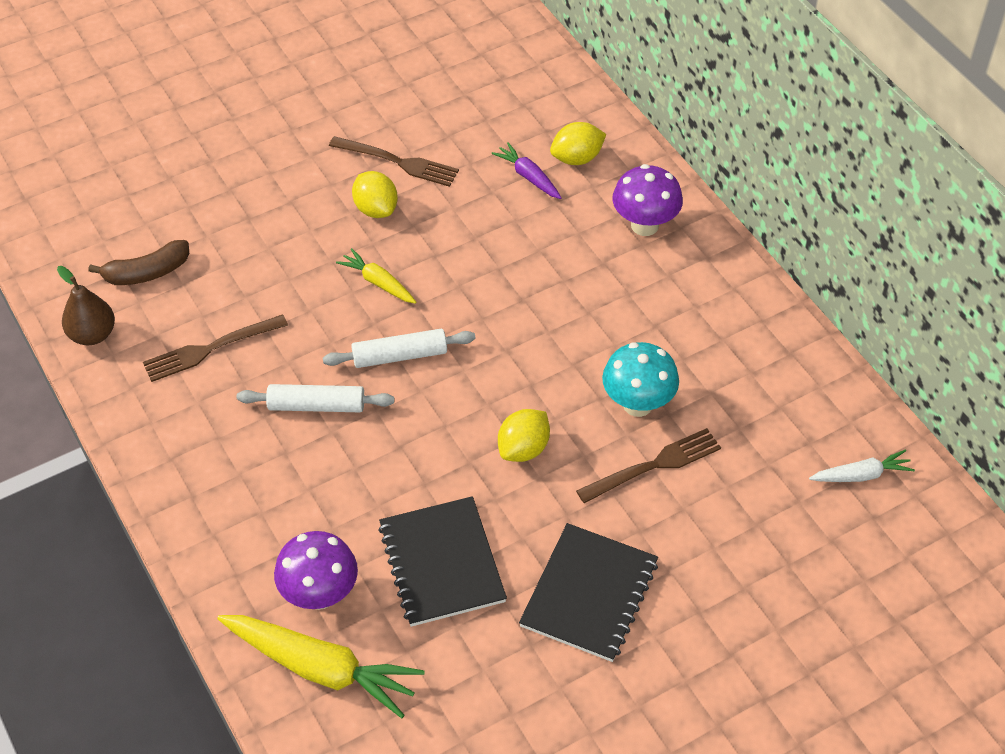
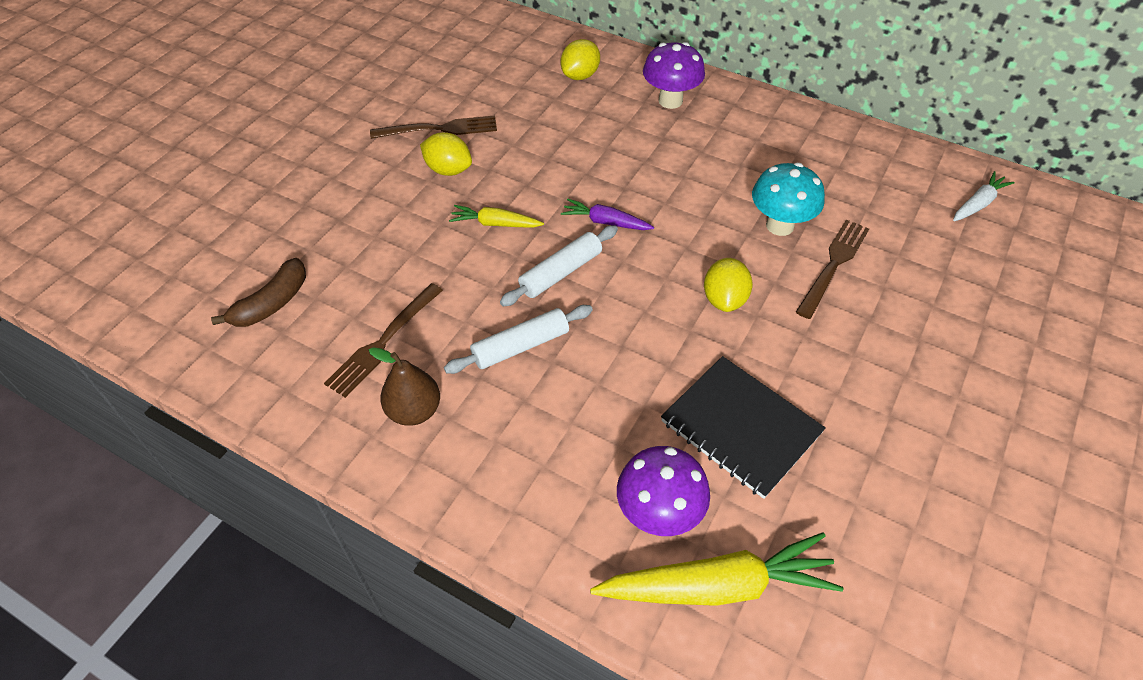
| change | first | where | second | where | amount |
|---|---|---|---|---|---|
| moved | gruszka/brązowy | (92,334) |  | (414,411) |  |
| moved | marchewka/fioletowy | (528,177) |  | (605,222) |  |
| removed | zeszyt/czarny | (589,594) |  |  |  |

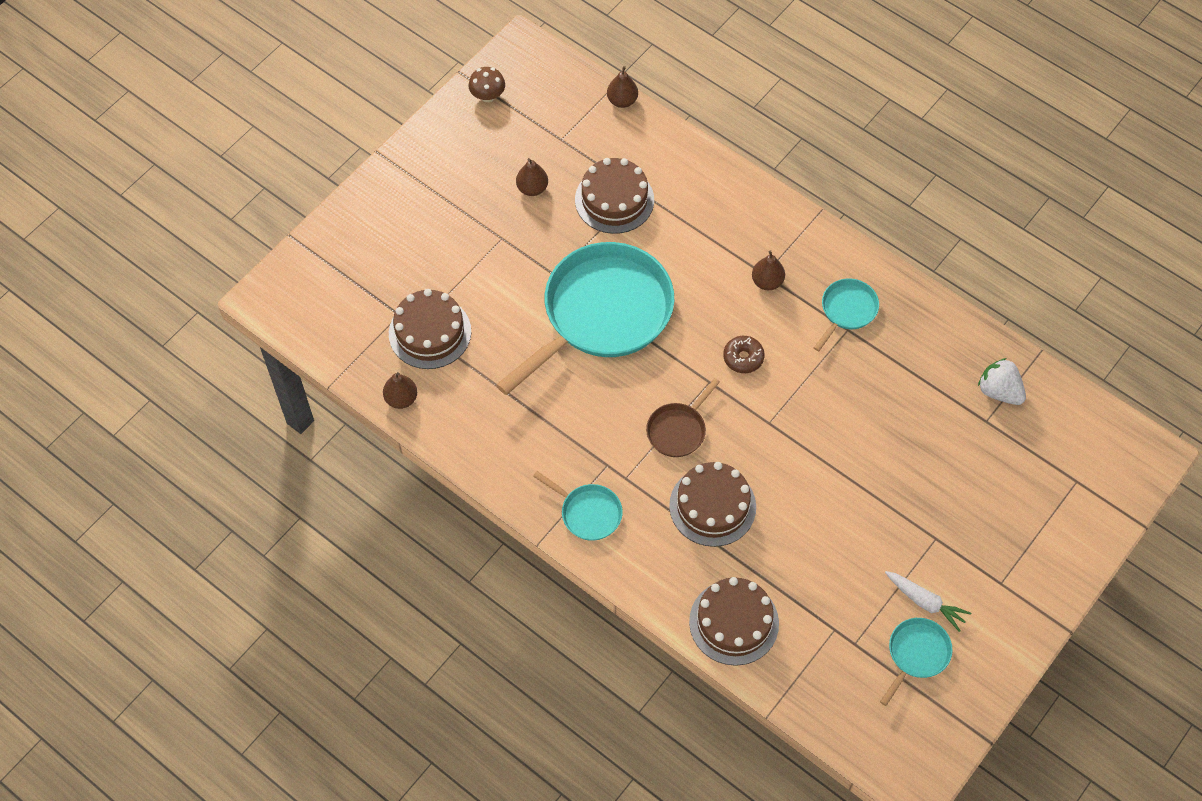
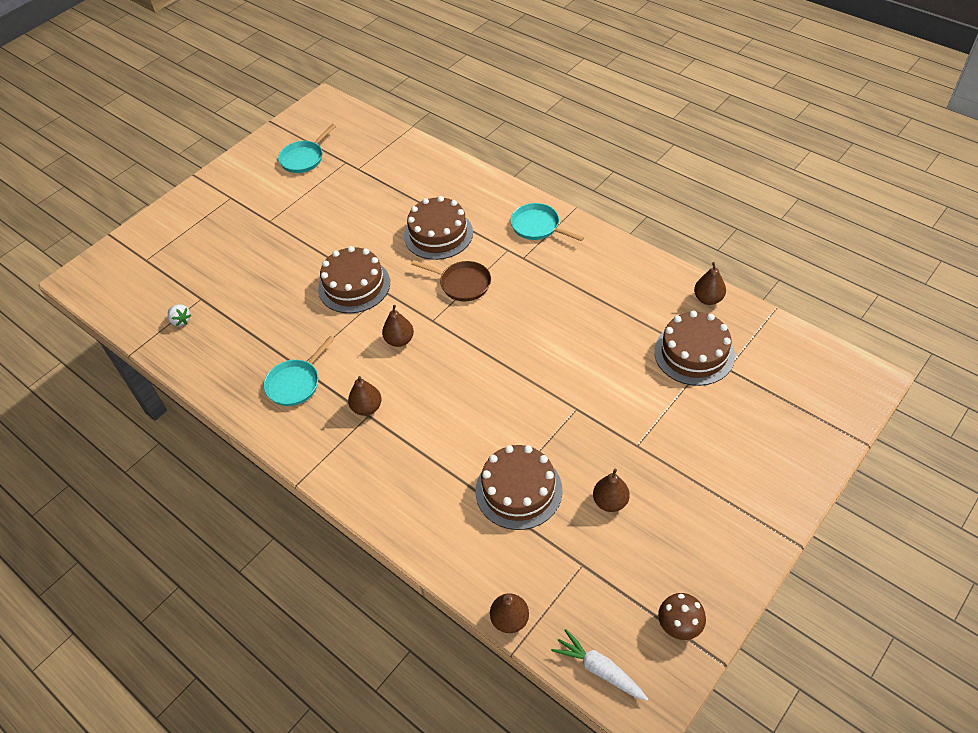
| change | first | where | second | where | amount |
|---|---|---|---|---|---|
| resized | truskawka/biały | (999,391) |  | (181,320) | x0.60 |
| moved | tort/brązowy | (734,622) |  | (354,285) |  |
| replaced | donut/brązowy | (743,358) | gruszka/brązowy | (399,340) |  |
| turned | patelnia/brązowy | (678,430) |  | (462,283) | 75 degrees clockwise |
| moved | marchewka/biały | (925,602) |  | (599,669) |  |
| removed | patelnia/turkusowy | (602,313) |  |  |  |

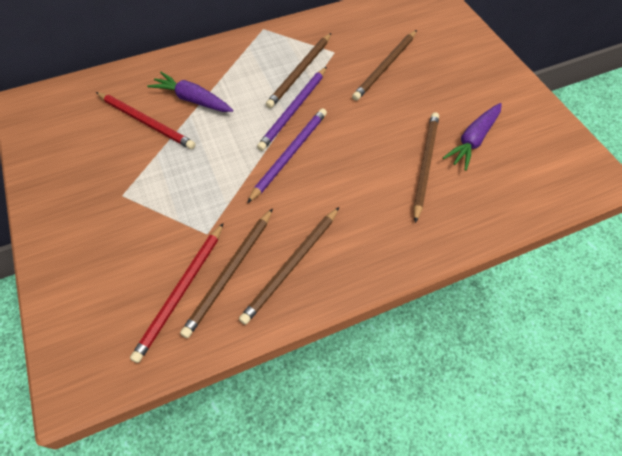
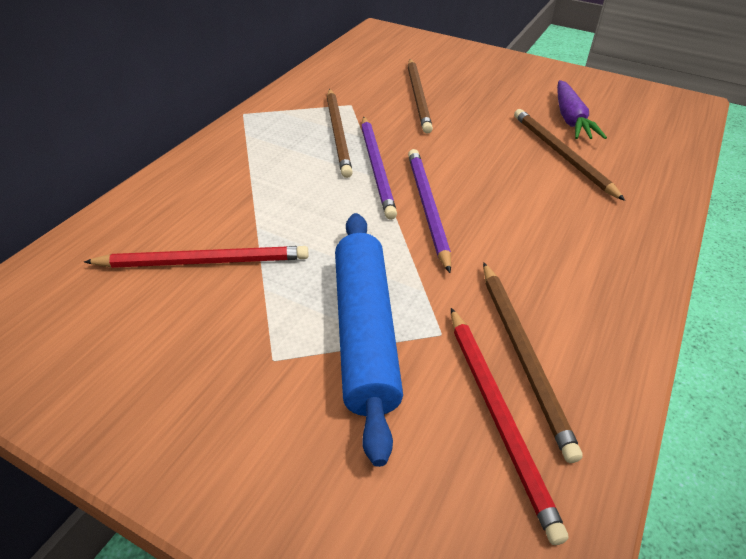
| change | first | where | second | where | amount |
|---|---|---|---|---|---|
| added |  |  | wałek do ciasta/niebieski | (365,333) |  |
| removed | marchewka/fioletowy | (193,100) |  |  |  |
| removed | ołówek/brązowy | (291,266) |  |  |  |

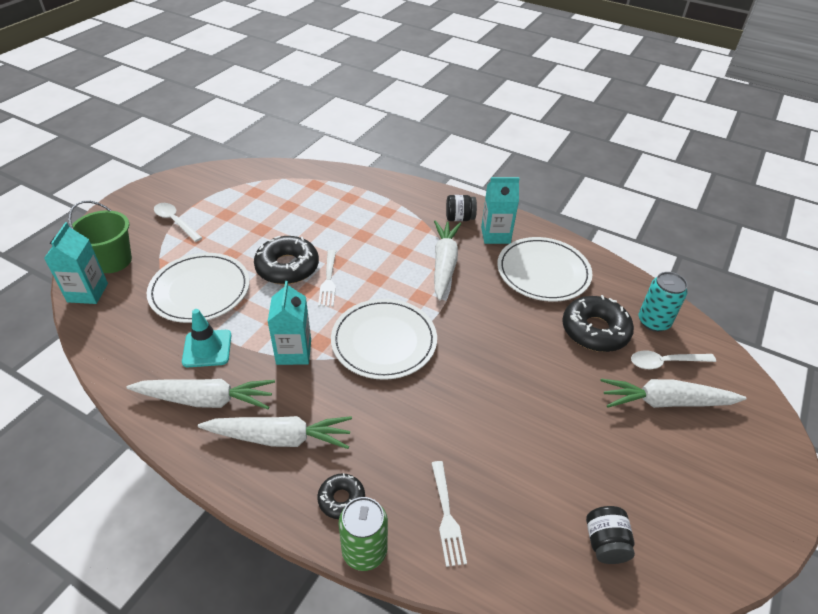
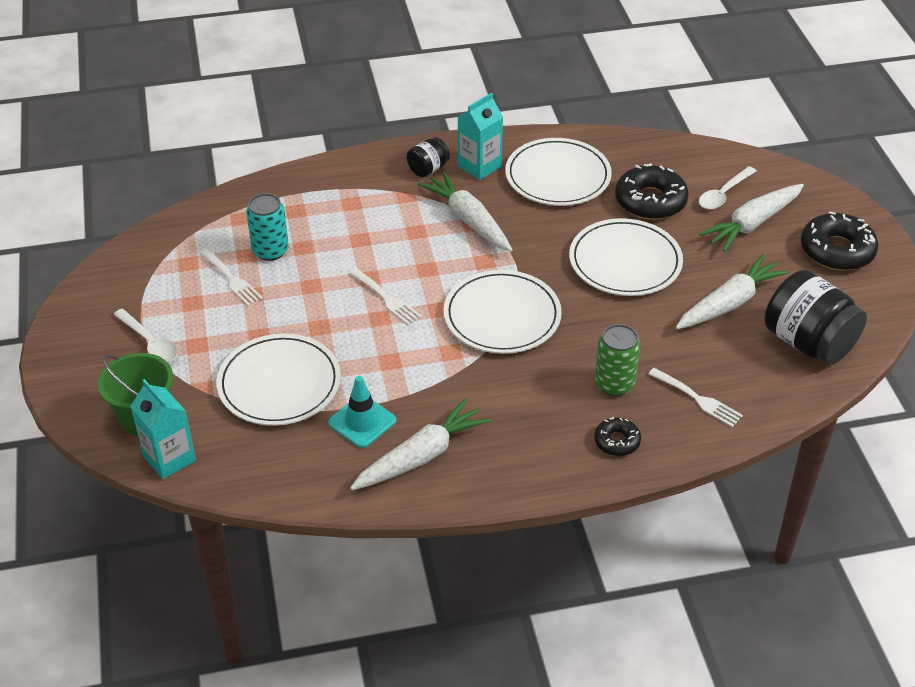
| change | first | where | second | where | amount |
|---|---|---|---|---|---|
| turned | łyżka/biały | (175,222) |  | (149,342) | 135 degrees counterclockwise |
| added |  |  | widelec/biały | (232,279) |  |
| moved | puszka/turkusowy | (653,322) |  | (270,251) |  |
| added |  |  | talerz/biały | (625,261) |  |
| moved | puszka/zielony | (364,551) |  | (614,384) |  |
| moved | marchewka/biały | (280,438) |  | (729,303) |  |
| resized | słoik/czarny | (605,543) |  | (808,342) | x1.99 |
| moved | donut/czarny | (287,267) |  | (837,250) |  |
| removed | karton mleka/turkusowy | (294,352) |  |  |  |

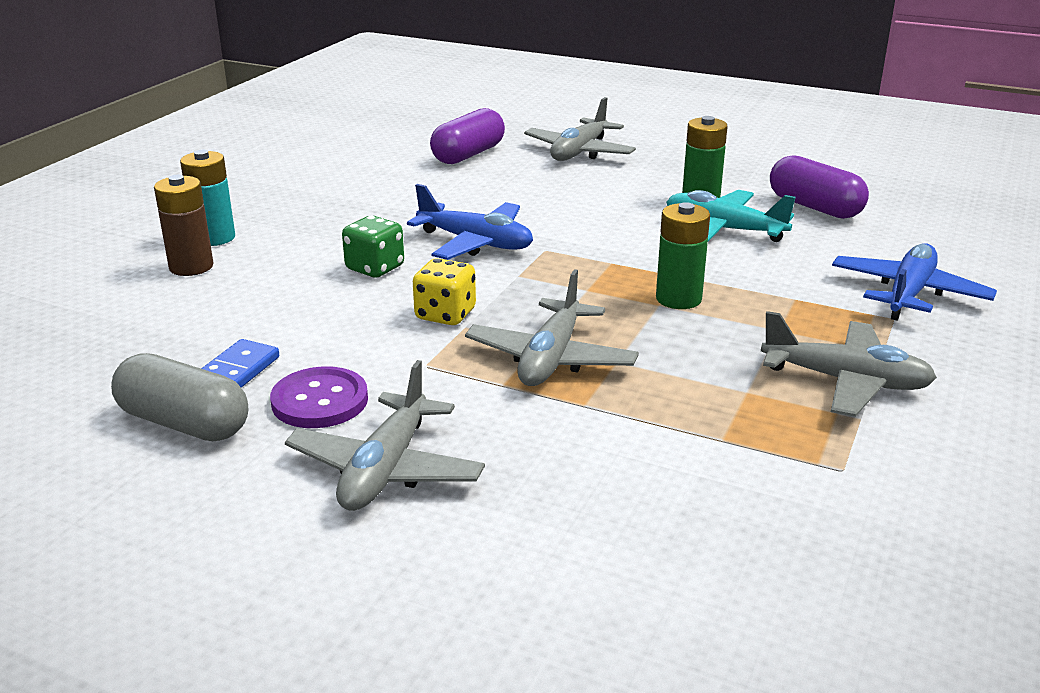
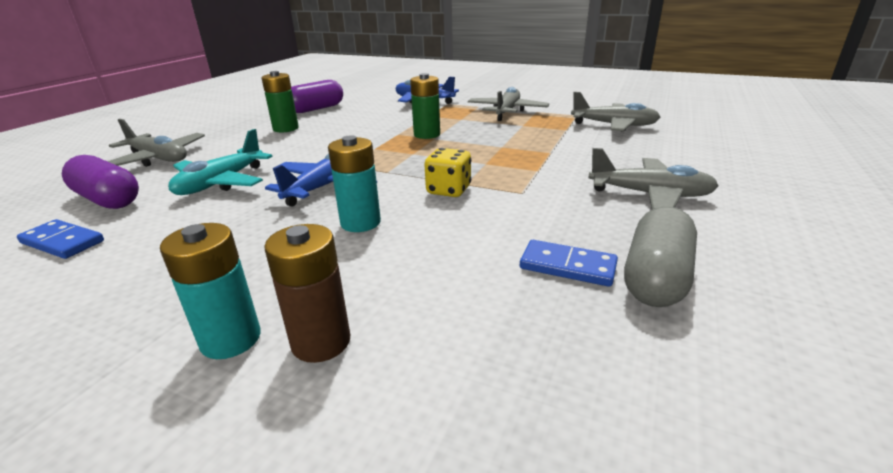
| change | first | where | second | where | amount |
|---|---|---|---|---|---|
| added |  |  | kostka domina/niebieski | (62,242) |  |
| moved | samolot/turkusowy | (723,229) |  | (221,183) |  |
| replaced | kostka do gry/zielony | (375,268) | bateria/turkusowy | (360,223) |  |
| moved | samolot/szary | (551,359) |  | (614,125) |  |
| removed | guzik/fioletowy | (320,401) |  |  |  |

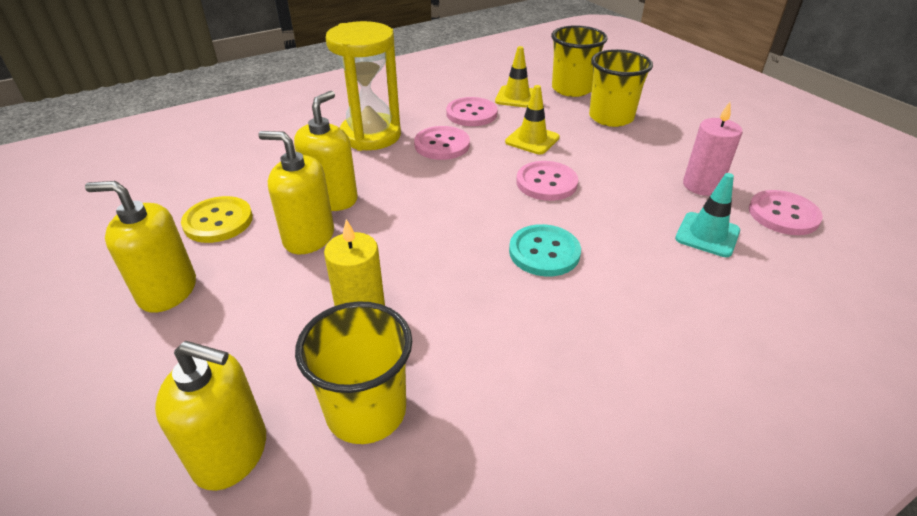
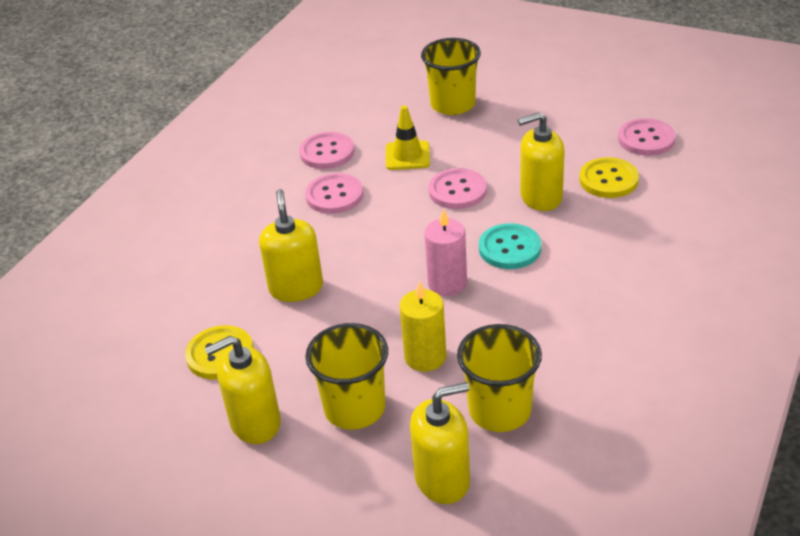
| change | first | where | second | where | amount |
|---|---|---|---|---|---|
| moved | szklanka/żółty | (572,89) |  | (354,408) |  |
| moved | świeca/różowy | (702,185) |  | (447,283) |  |
| moved | dozownik mydła/żółty | (309,237) |  | (540,197) |  |
| replaced | pachołek/turkusowy | (707,235) | guzik/żółty | (608,180) |  |
| removed | klepsydra/żółty | (371,135) |  |  |  |
| removed | pachołek/żółty | (516,97) |  |  |  |

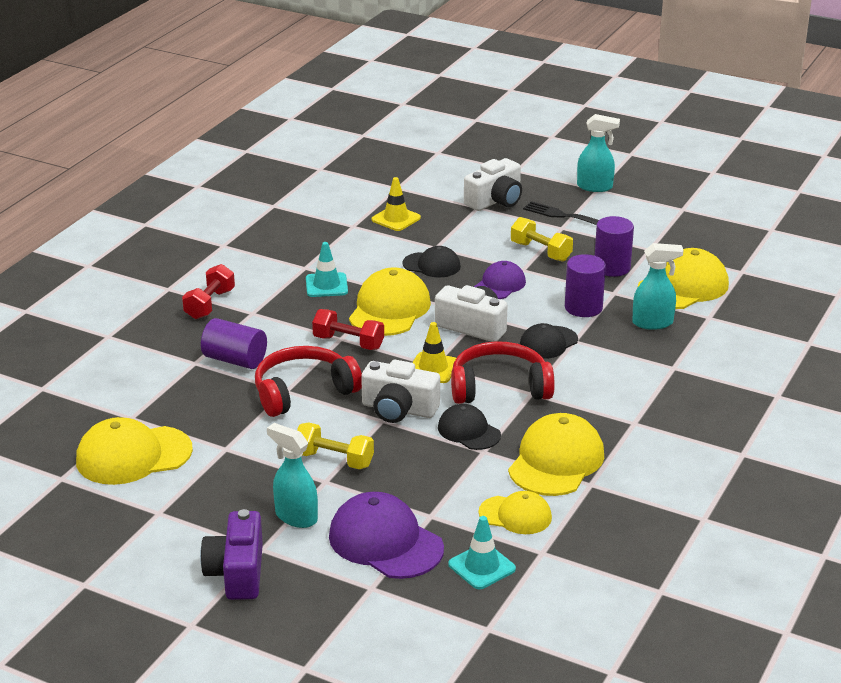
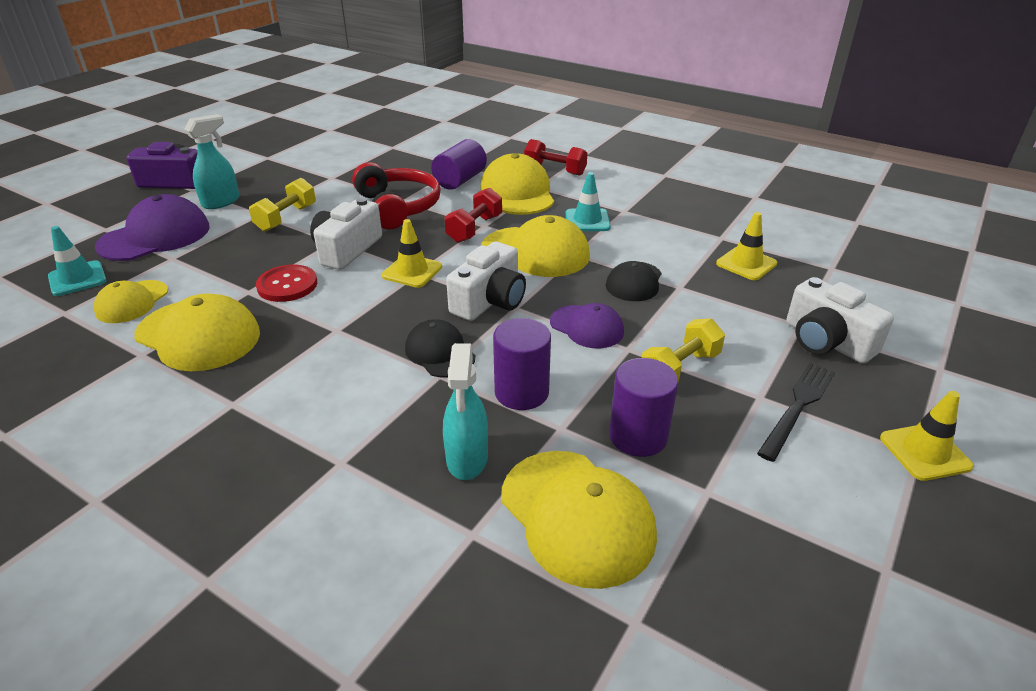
| change | first | where | second | where | amount |
|---|---|---|---|---|---|
| replaced | czapka/czarny | (468,431) | guzik/czerwony | (287,285) |  |
| moved | czapka/żółty | (133,455) |  | (517,193) |  |
| replaced | spryskiwacz/turkusowy | (595,187) | pachołek/żółty | (925,452) |  |
| removed | słuchawki/czerwony | (499,387) |  |  |  |

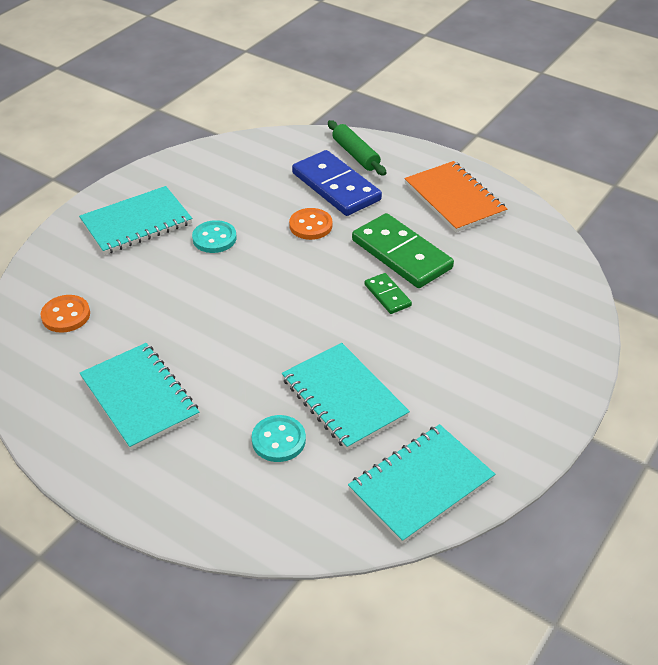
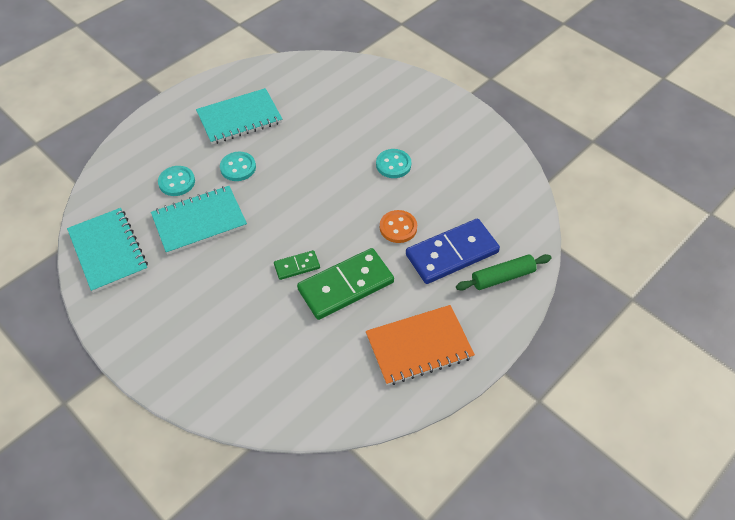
| change | first | where | second | where | amount |
|---|---|---|---|---|---|
| added |  |  | guzik/turkusowy | (238,167) |  |
| removed | guzik/pomarańczowy | (66,315) |  |  |  |
| removed | zeszyt/turkusowy | (136,223) |  |  |  |

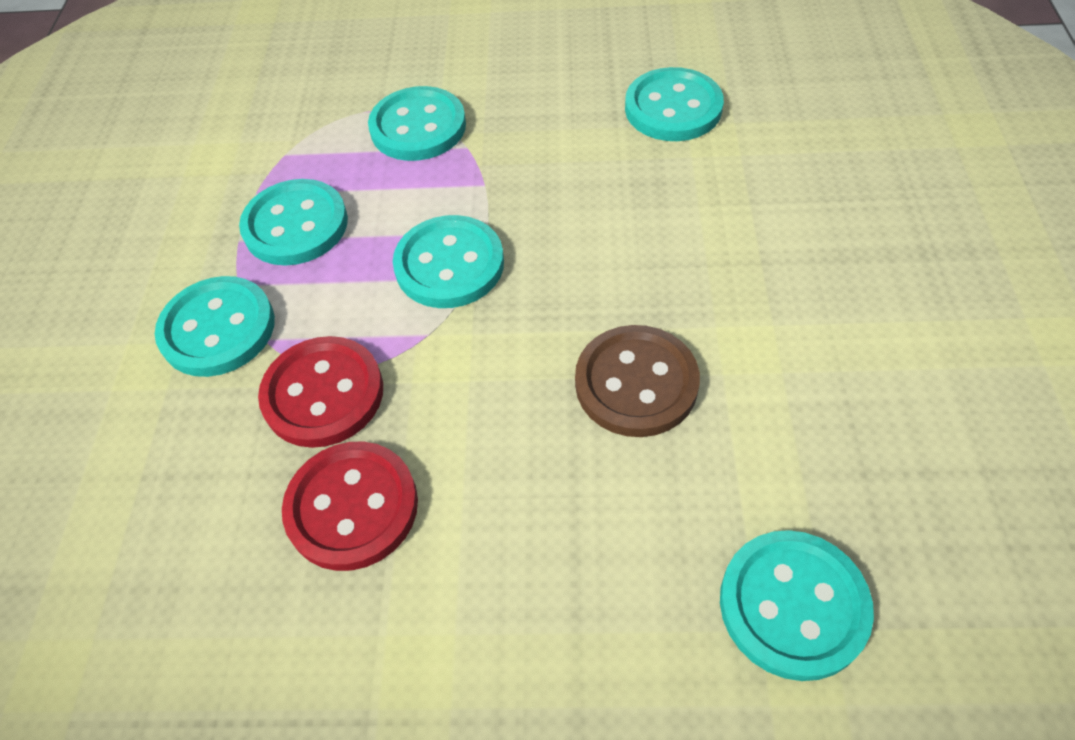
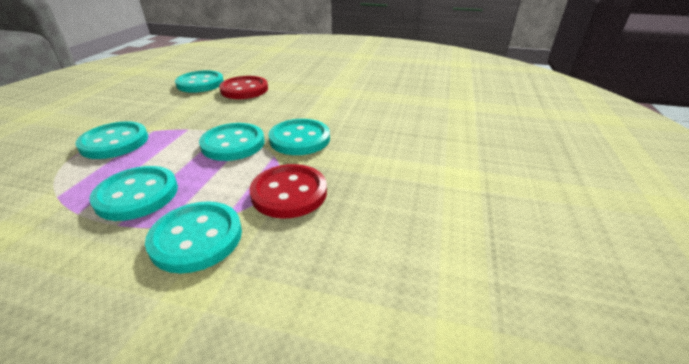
| change | first | where | second | where | amount |
|---|---|---|---|---|---|
| moved | guzik/czerwony | (352,507) |  | (244,89) |  |
| moved | guzik/turkusowy | (793,605) |  | (299,139) |  |
| removed | guzik/brązowy | (636,383) |  |  |  |

